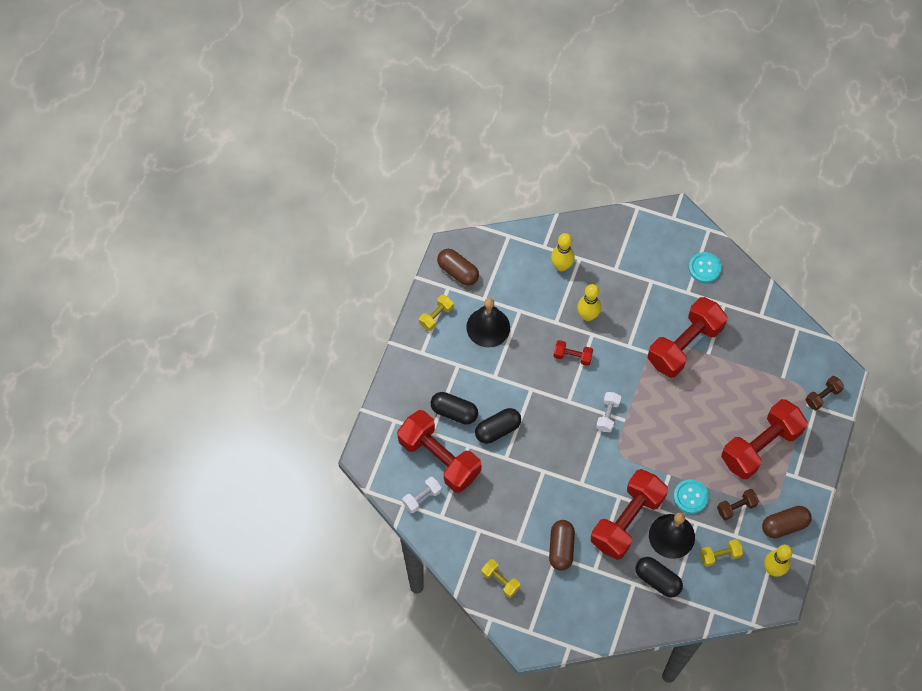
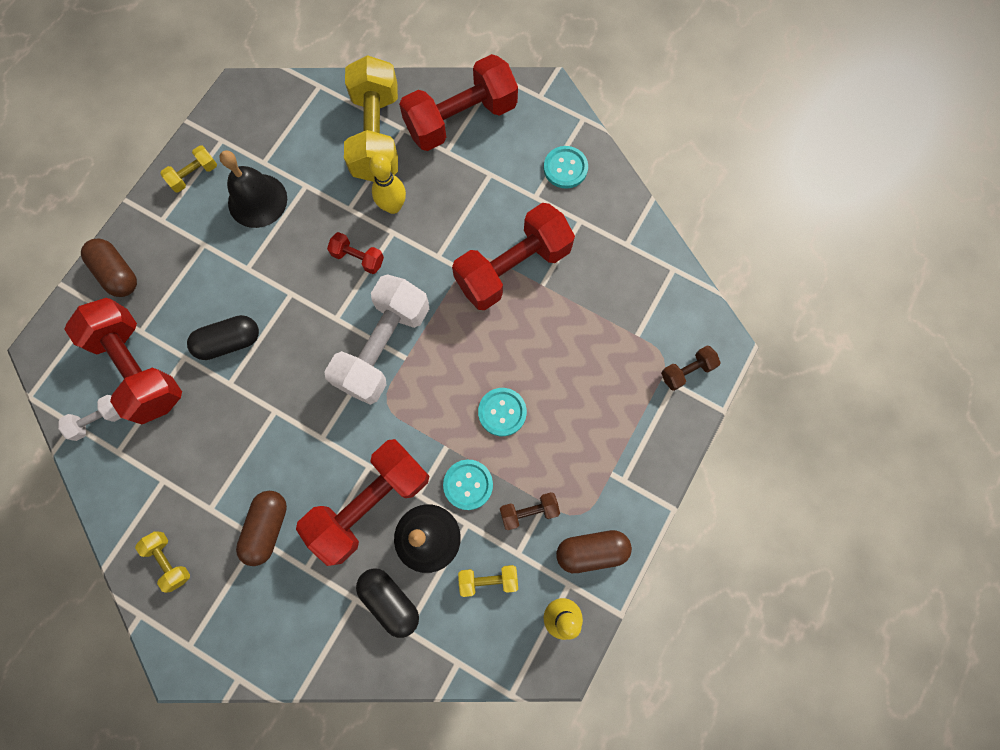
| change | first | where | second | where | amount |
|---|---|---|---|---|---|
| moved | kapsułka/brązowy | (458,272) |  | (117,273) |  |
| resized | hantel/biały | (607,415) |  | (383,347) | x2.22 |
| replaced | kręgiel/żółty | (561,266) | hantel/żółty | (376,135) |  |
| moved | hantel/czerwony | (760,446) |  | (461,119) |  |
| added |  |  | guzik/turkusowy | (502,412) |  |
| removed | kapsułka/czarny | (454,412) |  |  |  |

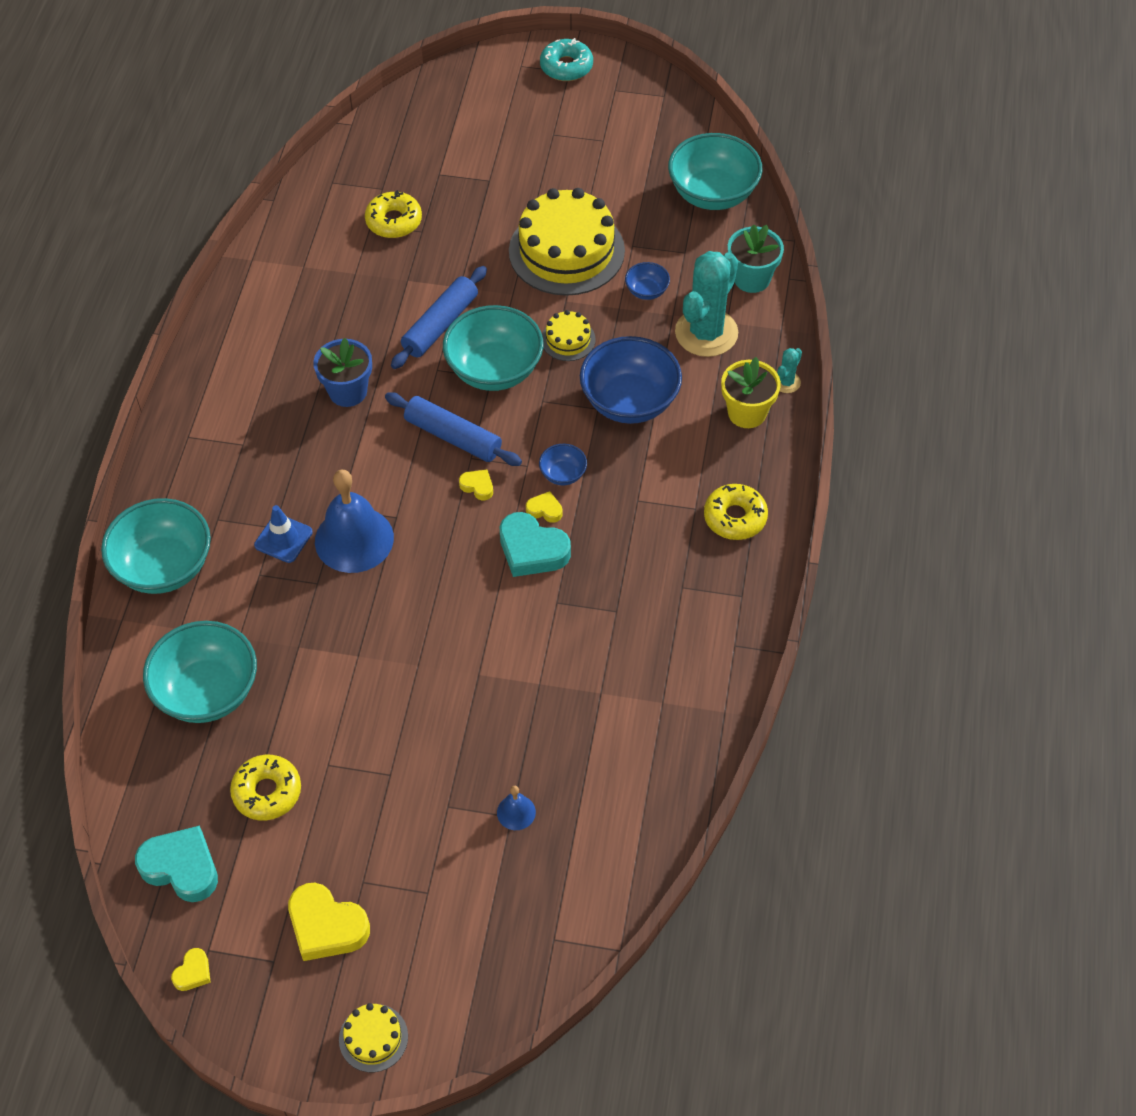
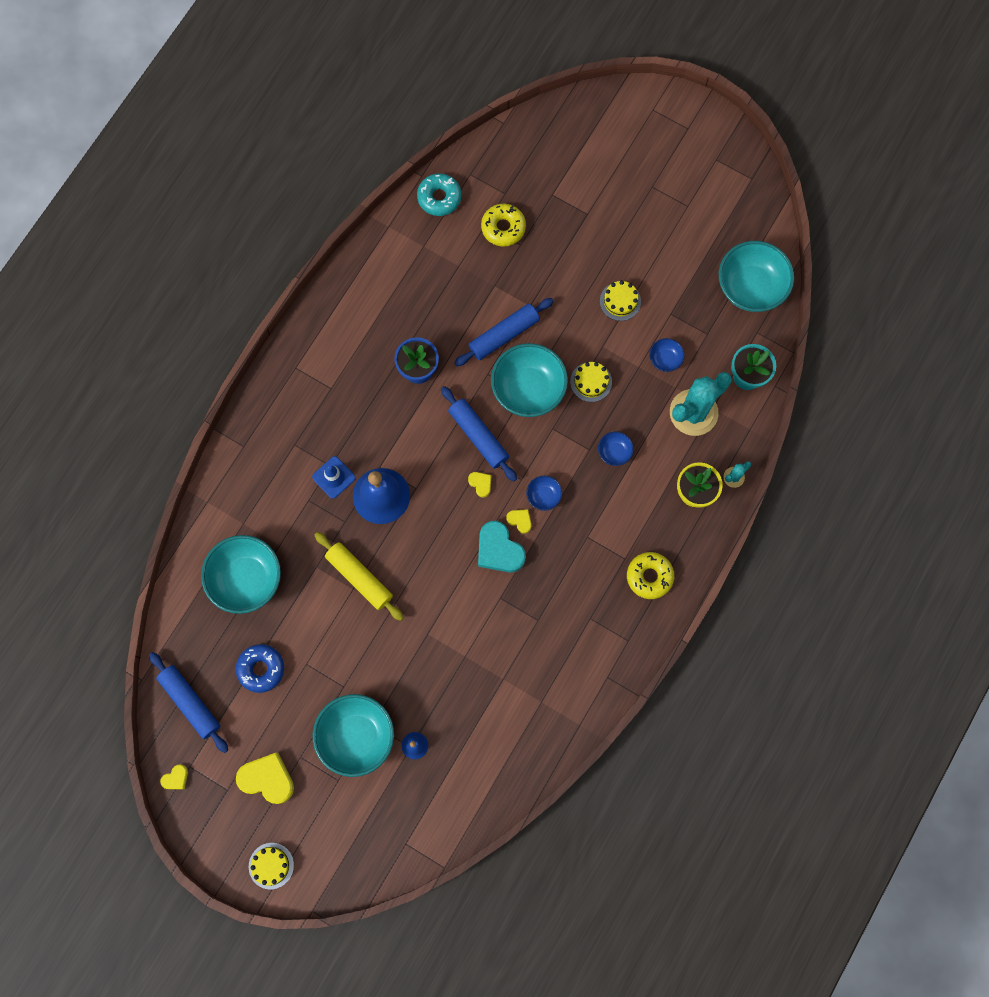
| change | first | where | second | where | amount |
|---|---|---|---|---|---|
| replaced | serce/turkusowy | (181,867) | wałek do ciasta/niebieski | (190,702) |  |
| recoloured | donut/żółty | (267,792) | donut/niebieski | (261,669) |  |
| turned | serce/żółty | (326,926) |  | (267,779) | 150 degrees clockwise |
| moved | miska/turkusowy | (164,567) |  | (356,736) |  |
| added |  |  | wałek do ciasta/żółty | (360,577) |  |
| moved | donut/turkusowy | (566,67) |  | (439,197) |  |
| resized | miska/niebieski | (630,401) |  | (614,452) | x0.46 |
| resized | tort/żółty | (566,251) |  | (620,301) | x0.45 |

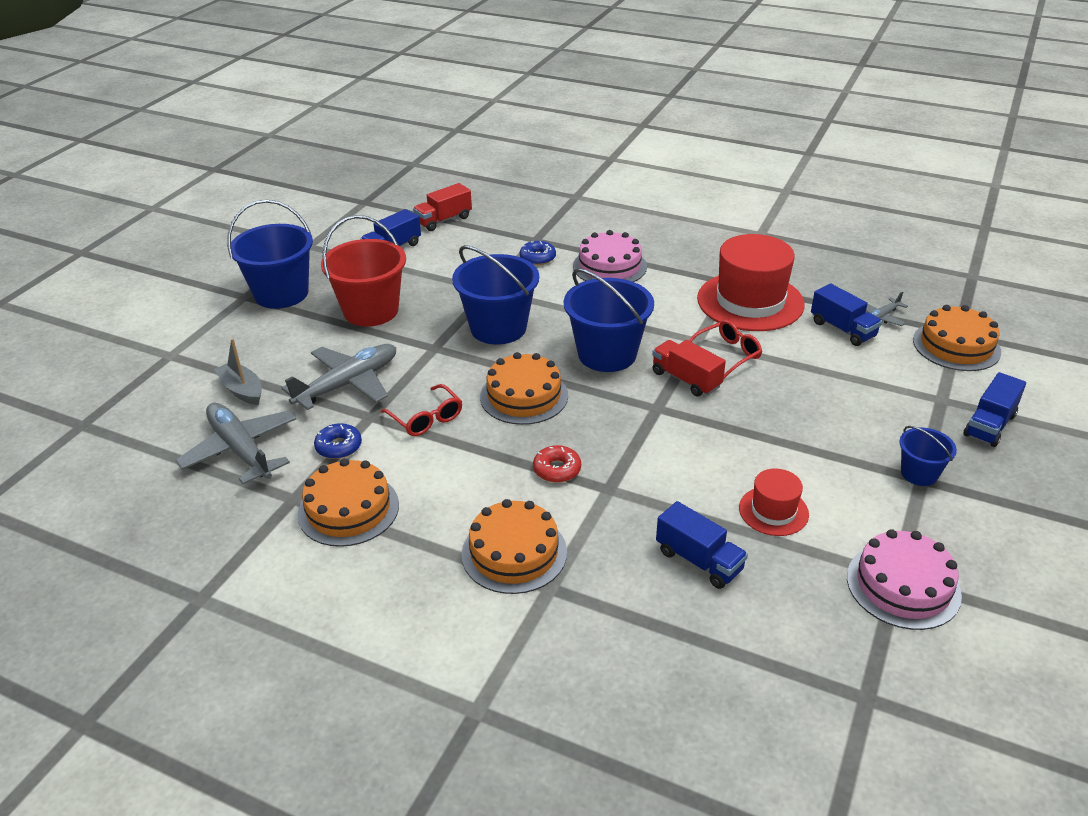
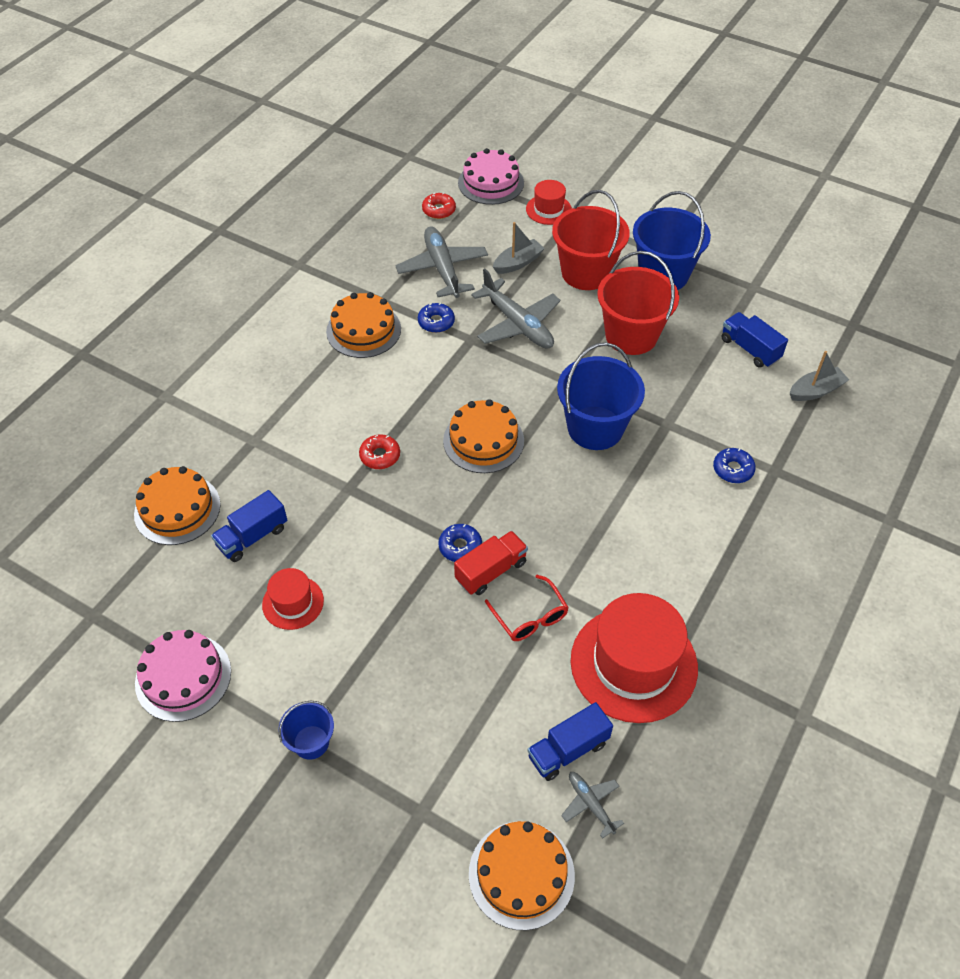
| change | first | where | second | where | amount |
|---|---|---|---|---|---|
| moved | tort/pomarańczowy | (514,553) |  | (177,509) |  |
| turned | samolot/szary | (241,450) |  | (442,269) | 75 degrees counterclockwise |
| added |  |  | donut/czerwony | (439,210) |  |
| added |  |  | donut/niebieski | (460,547) |  |
| moved | tort/różowy | (609,266) |  | (491,183) |  |
| added |  |  | kapelusz/czerwony | (548,209) |  |
| added |  |  | wiadro/czerwony | (586,273) |  |
| replaced | ciężarówka/czerwony | (443,220) | łódka/szary | (815,391) |  |
| removed | okulary/czerwony | (426,419) |  |  |  |
| removed | wiadro/niebieski | (607,354) |  |  |  |
| removed | ciężarówka/niebieski | (989,425) |  |  |  |

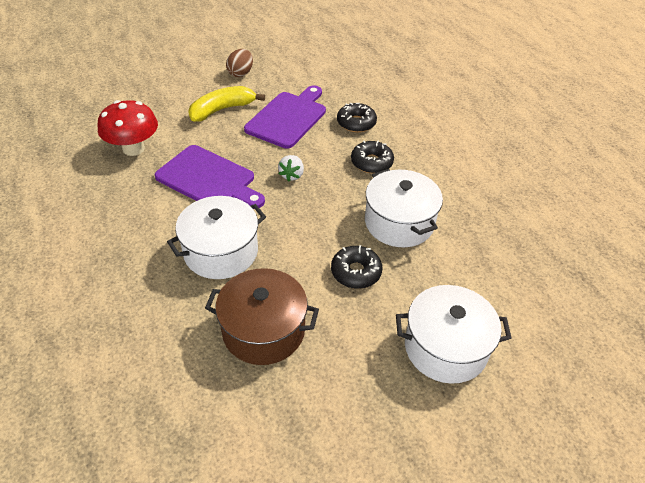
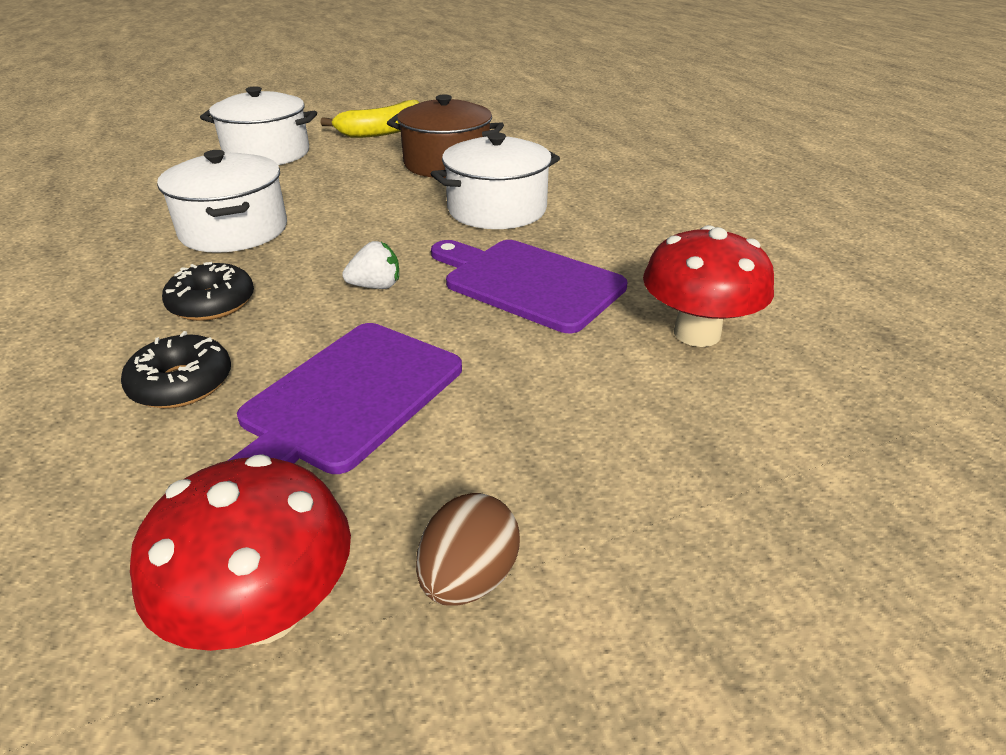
| change | first | where | second | where | amount |
|---|---|---|---|---|---|
| added |  |  | grzyb/czerwony | (266,611) |  |
| moved | banan/żółty | (222,110) |  | (382,132) |  |
| turned | truskawka/biały | (292,175) |  | (376,286) | 60 degrees clockwise |
| removed | donut/czarny | (356,272) |  |  |  |

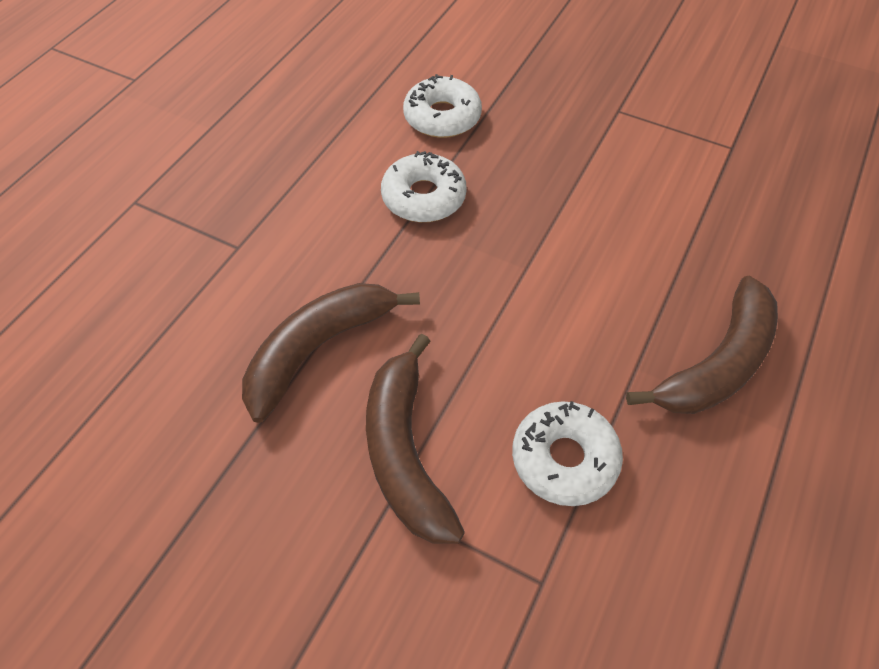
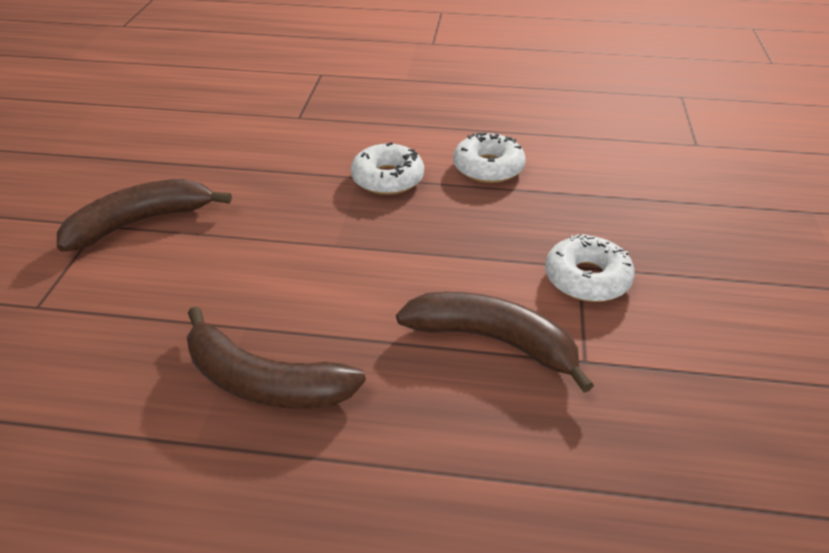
| change | first | where | second | where | amount |
|---|---|---|---|---|---|
| moved | banan/brązowy | (318,349) |  | (493,341) |  |
| moved | donut/biały | (564,459) |  | (587,278) |  |

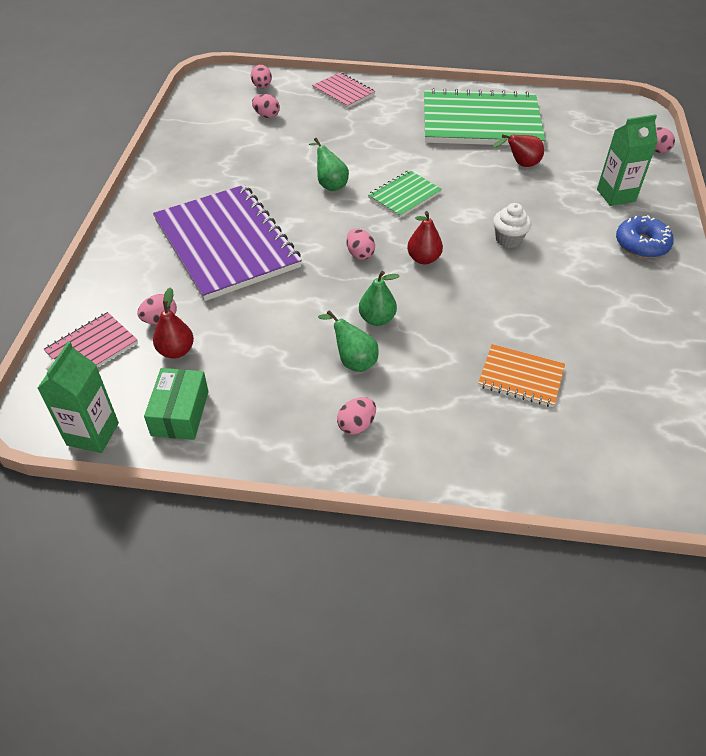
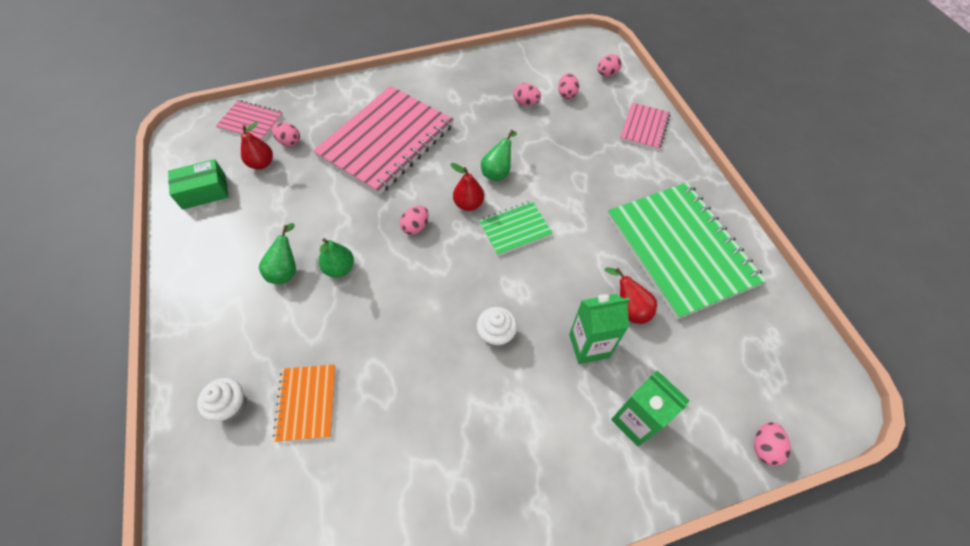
| change | first | where | second | where | amount |
|---|---|---|---|---|---|
| added |  |  | muffinka/biały | (231,406) |  |
| recoloured | zeszyt/fioletowy | (226,244) | zeszyt/różowy | (386,141) |  |
| moved | gruszka/czerwony | (423,259) |  | (468,204) |  |
| turned | zeszyt/zielony | (404,195) |  | (515,229) | 45 degrees counterclockwise |
| moved | jajko/różowy | (356,425) |  | (526,103) |  |
| moved | karton mleka/zielony | (93,434) |  | (589,346) |  |
| removed | donut/niebieski | (641,244) |  |  |  |

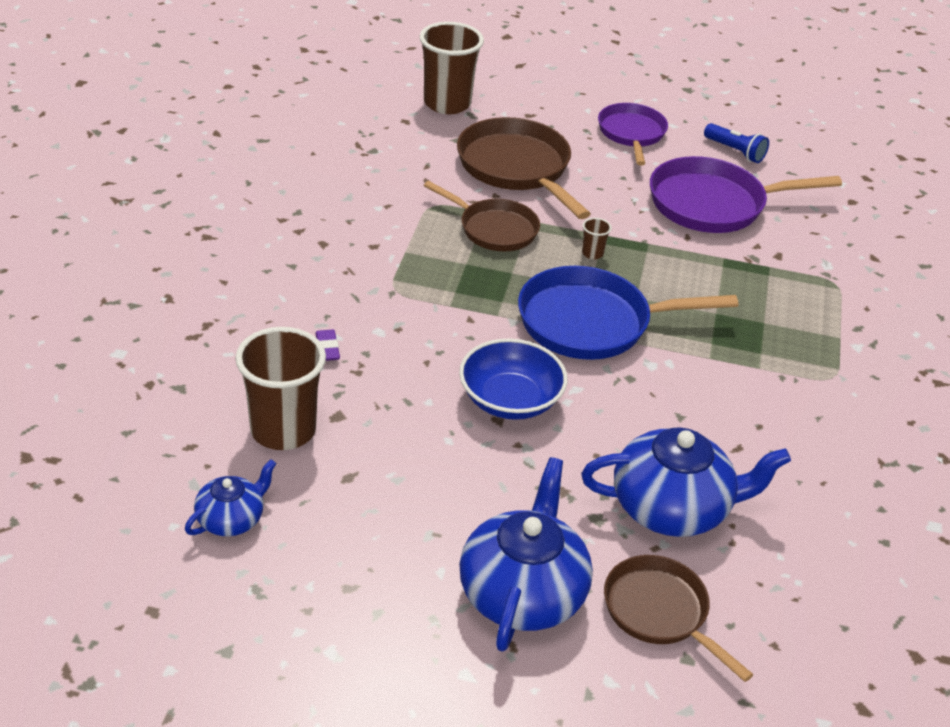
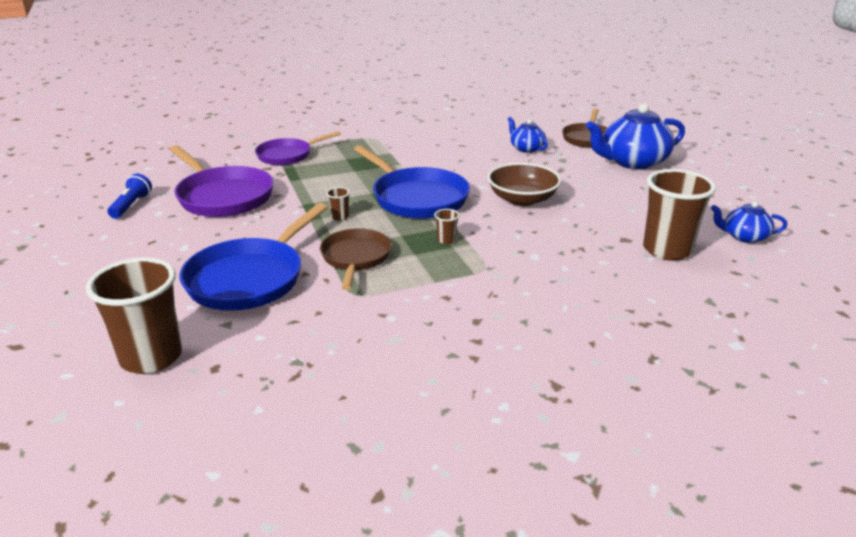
| change | first | where | second | where | amount |
|---|---|---|---|---|---|
| recoloured | patelnia/brązowy | (517,168) | patelnia/niebieski | (250,278) |  |
| moved | patelnia/fioletowy | (631,134) |  | (288,155) |  |
| added |  |  | szklanka/brązowy | (446,240) |  |
| recoloured | miska/niebieski | (510,400) | miska/brązowy | (522,199) |  |
| resized | imbryk/niebieski | (672,508) |  | (526,148) | x0.54 |
| removed | gumka do mazania/fioletowy | (327,348) |  |  |  |

